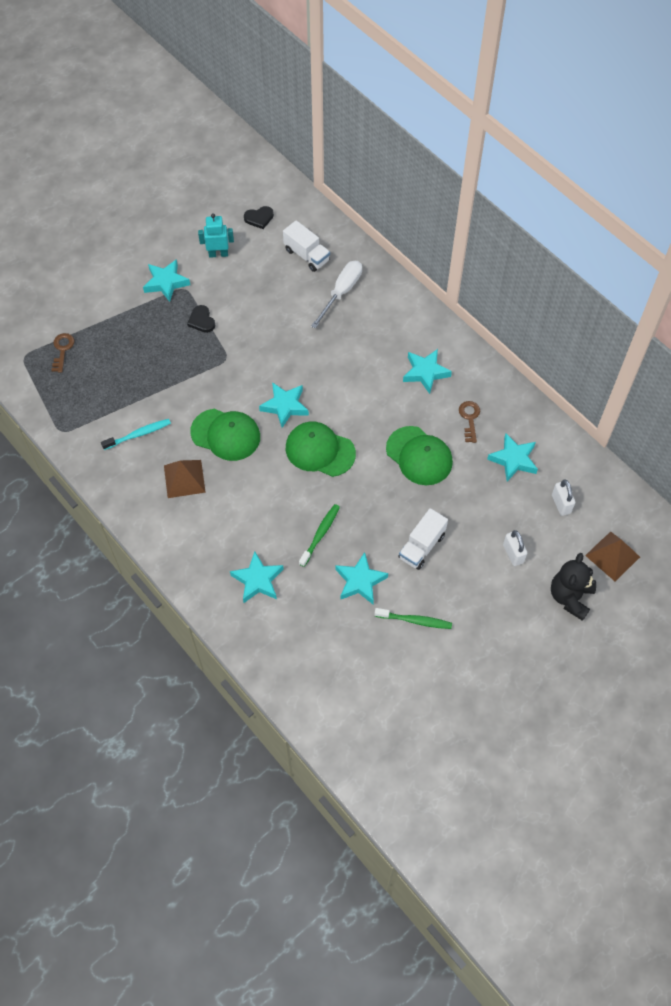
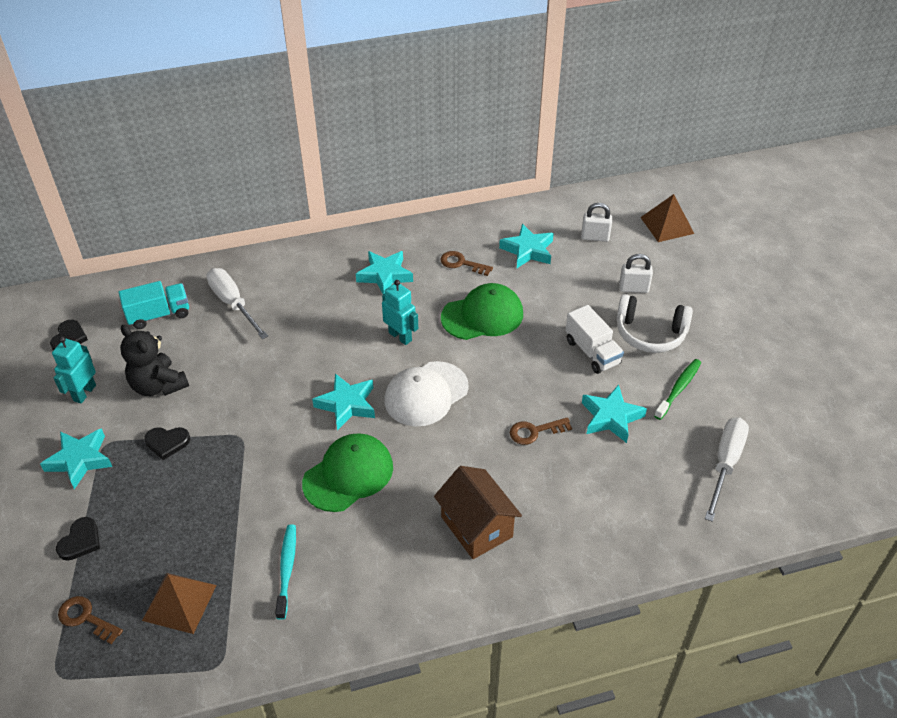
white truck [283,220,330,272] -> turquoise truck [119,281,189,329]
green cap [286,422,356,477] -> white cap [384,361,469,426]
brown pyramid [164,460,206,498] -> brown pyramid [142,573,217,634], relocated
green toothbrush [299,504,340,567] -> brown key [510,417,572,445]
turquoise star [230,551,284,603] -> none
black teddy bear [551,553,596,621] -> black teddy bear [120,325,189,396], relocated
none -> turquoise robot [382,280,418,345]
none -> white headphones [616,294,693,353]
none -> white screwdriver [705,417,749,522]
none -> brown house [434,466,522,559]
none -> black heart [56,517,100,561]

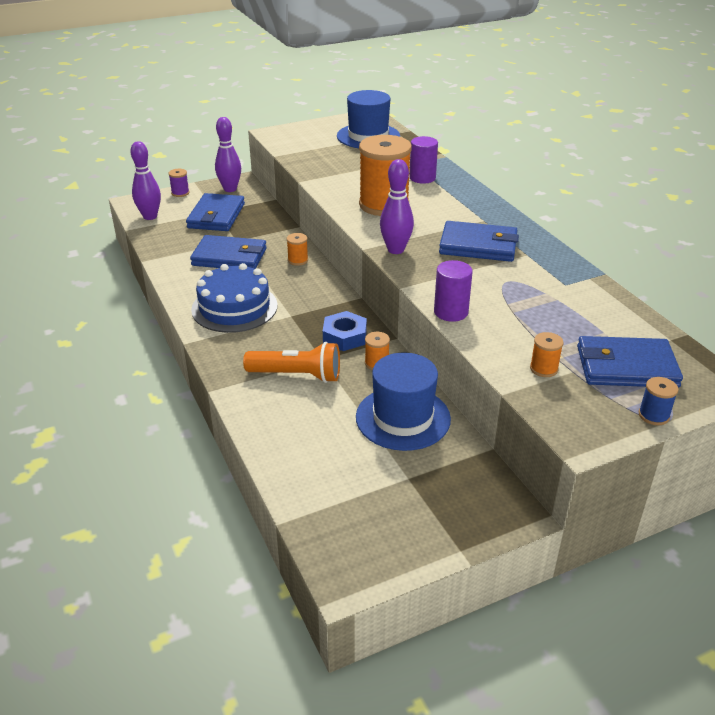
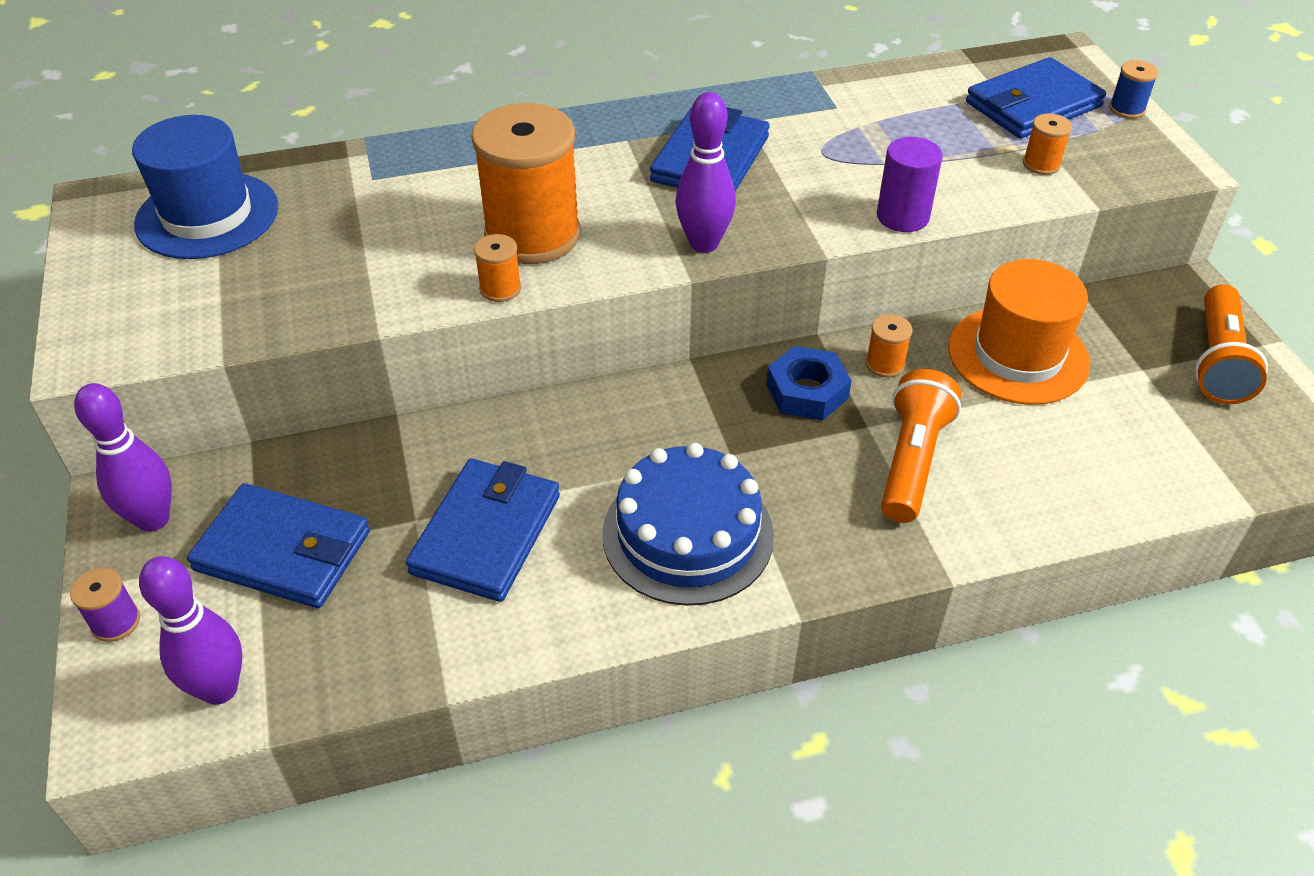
purple cylinder [409,136,438,184] -> none
orange spool [286,233,308,266] -> orange spool [474,234,521,302], relocated
blue wallet [577,336,683,388] -> blue wallet [966,57,1106,139], 45 degrees clockwise
blue hat [356,353,451,451] -> orange hat [948,259,1090,405]
none -> orange flashlight [1195,284,1268,404]

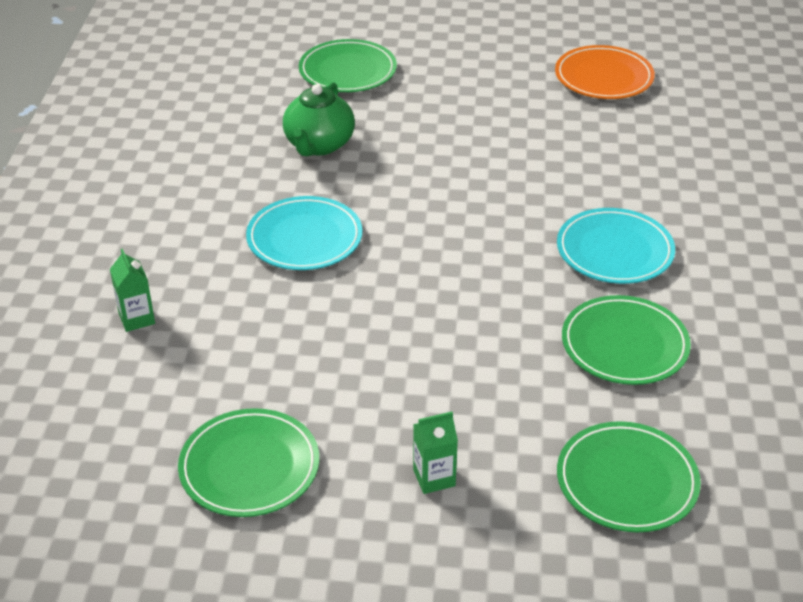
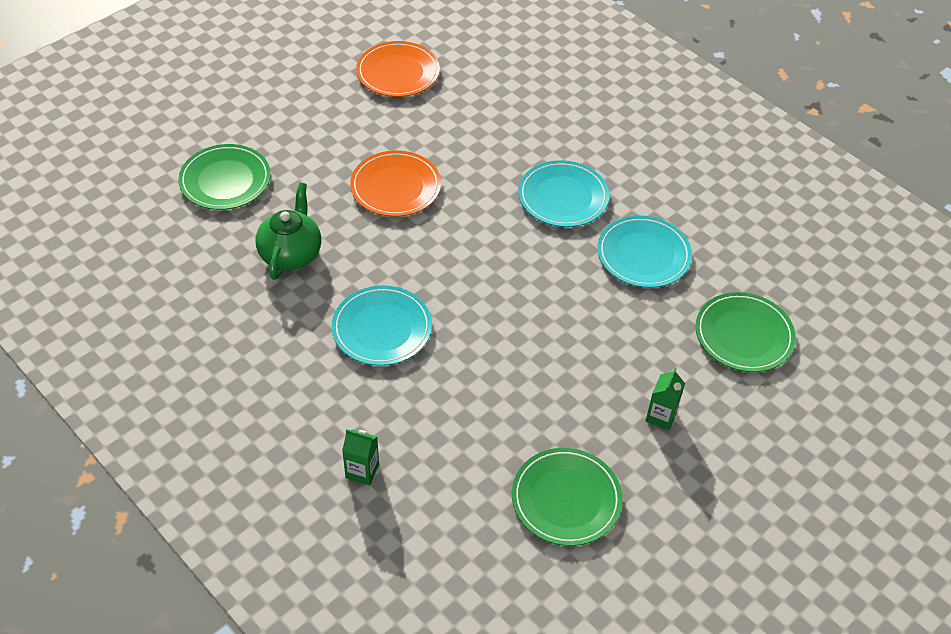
green teapot [283,82,355,156] -> green teapot [256,183,321,280], 135 degrees counterclockwise
green plate [562,295,691,385] -> turquoise plate [597,216,692,288]
none -> orange plate [350,151,441,217]

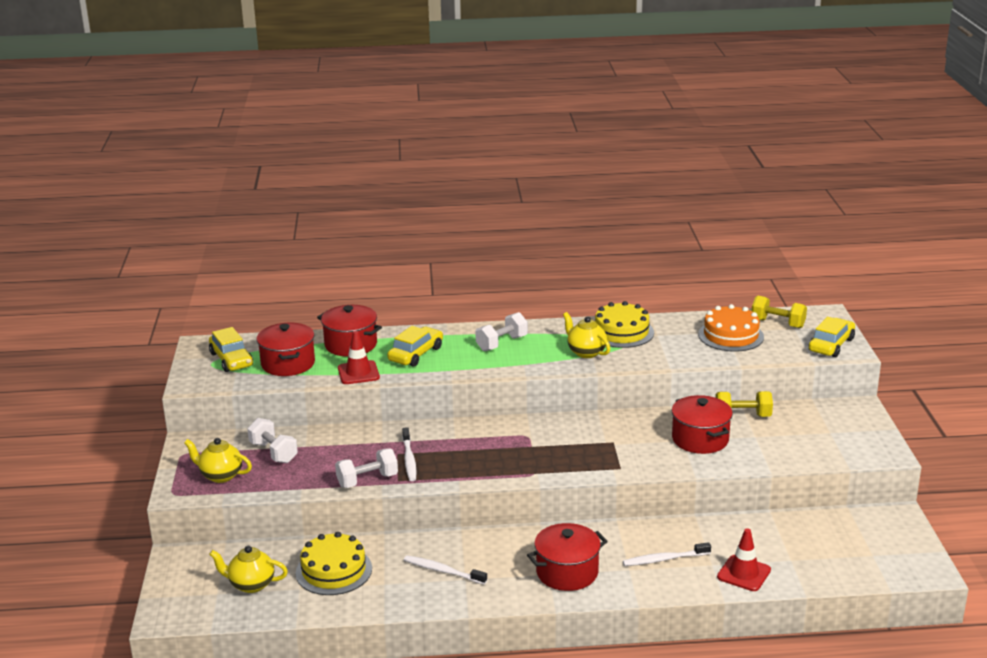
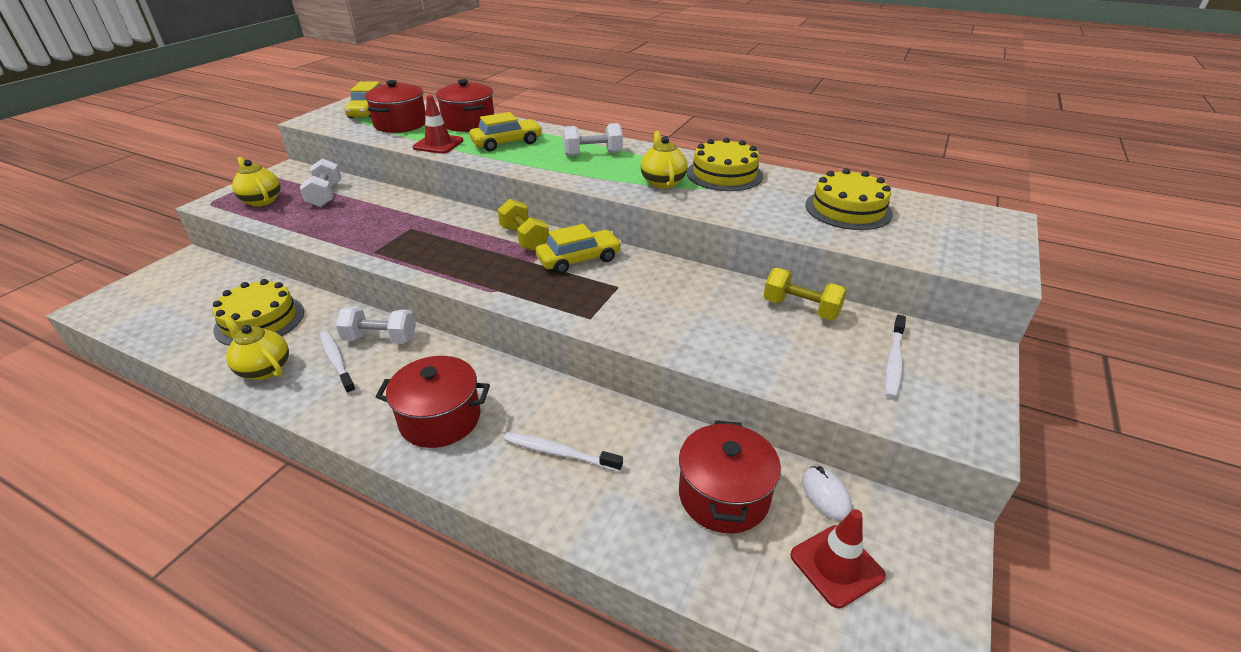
yellow dumbbell [752,296,807,328] -> yellow dumbbell [498,199,549,251], relocated
orange cake [698,304,764,352] -> yellow cake [805,168,893,230]
yellow car [809,317,855,357] -> yellow car [536,224,622,274], relocated
red pot [672,395,733,454] -> red pot [679,420,781,533], relocated
white toothbrush [402,427,417,481] -> white toothbrush [885,315,906,399], relocated
white dumbbell [335,448,398,488] -> white dumbbell [335,307,416,344], relocated
red traffic cone [717,528,771,591] -> red traffic cone [790,509,886,609], relocated
yellow teapot [209,546,288,593] -> yellow teapot [224,316,289,380], relocated
none -> white mouse [802,466,852,521]

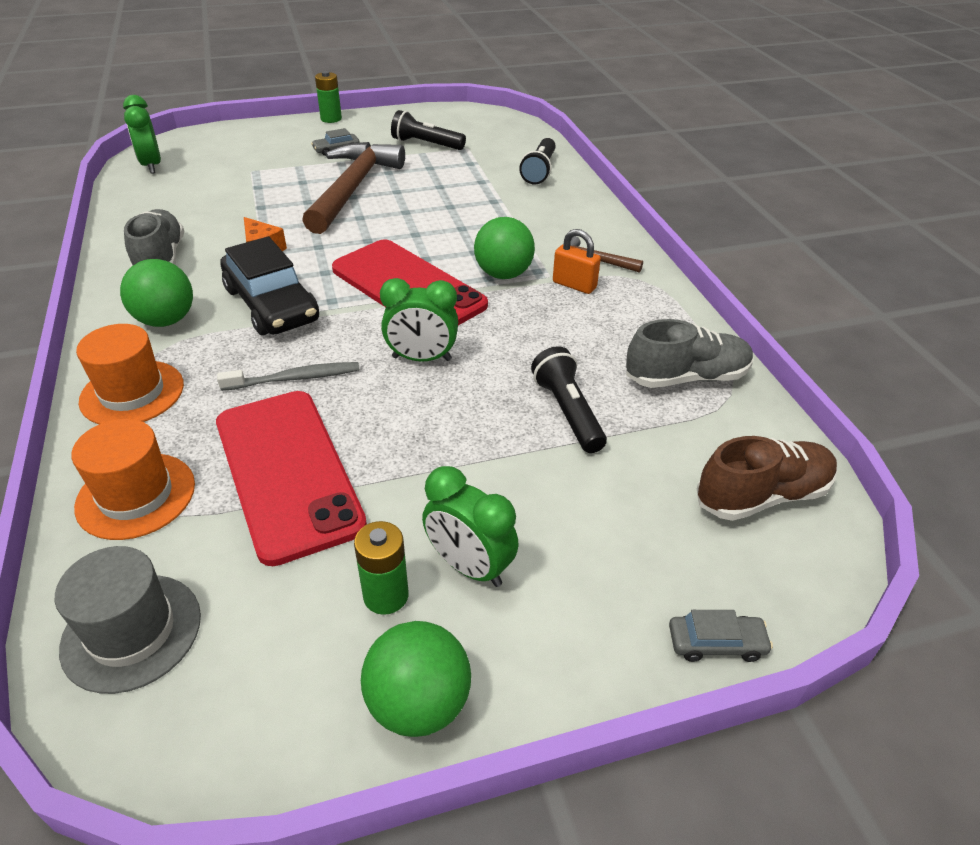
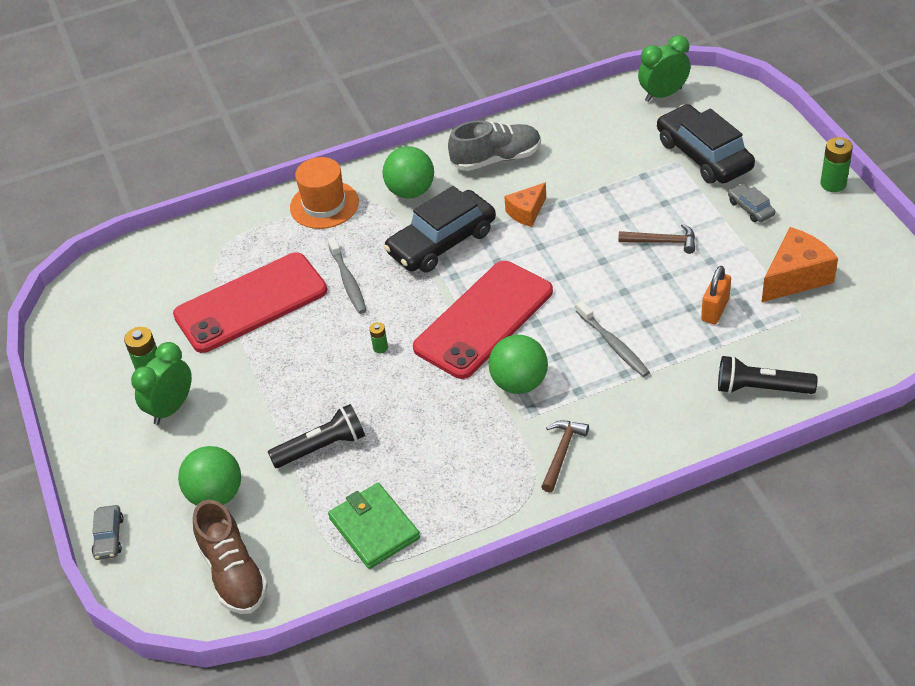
black flashlight [391,110,466,150] -> orange cheese [762,227,838,302]
brown hammer [302,142,405,234] -> brown hammer [618,224,695,254], x0.44
orange padlock [553,229,601,294] -> orange padlock [701,266,731,324], relocated
green clock [380,278,458,361] -> green battery [369,322,388,353]
grey shoe [626,319,753,388] -> green wallet [328,483,420,569]
orange hat [71,419,195,540] -> none
grey hat [55,546,201,694] -> none
green ball [361,621,471,737] -> green ball [178,446,241,506], relocated
none -> black car [657,104,755,184]
none -> grey toothbrush [576,301,650,377]

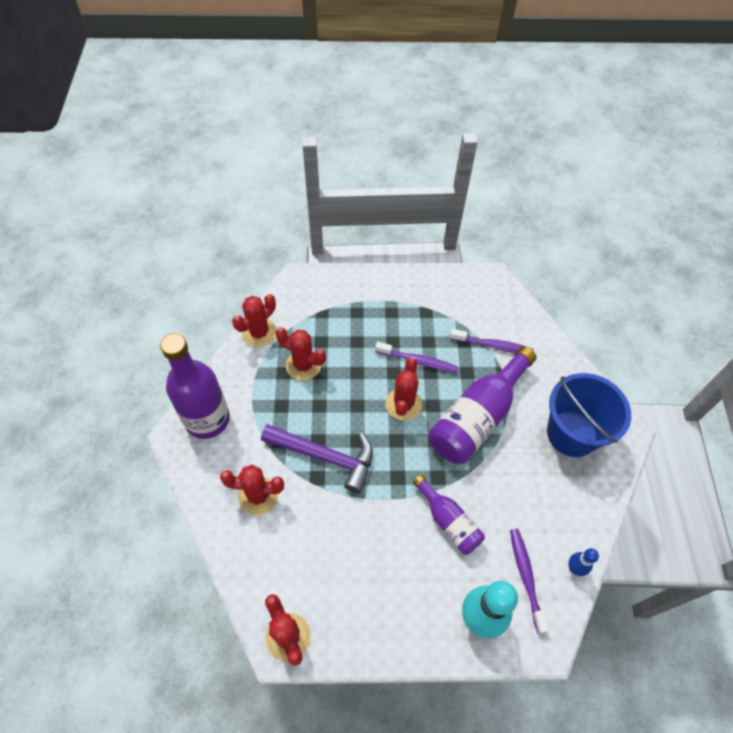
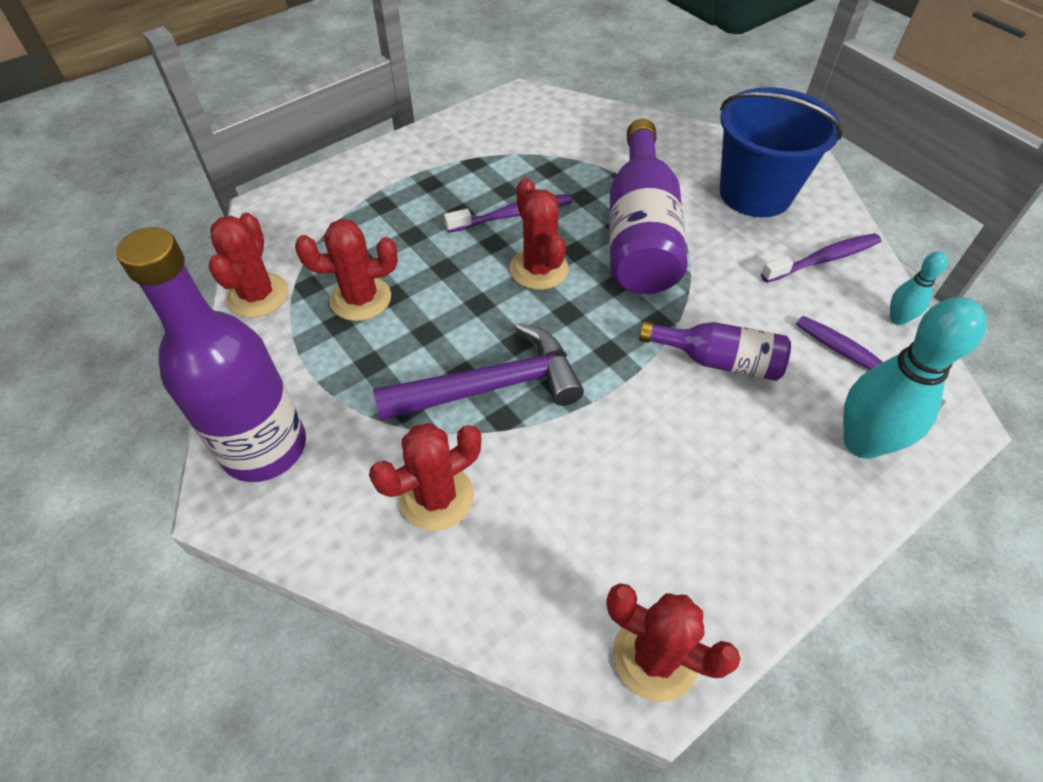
purple toothbrush [450,329,534,353] -> purple toothbrush [761,233,882,283], relocated
blue bowling pin [568,548,599,576] -> turquoise bowling pin [890,251,948,325]

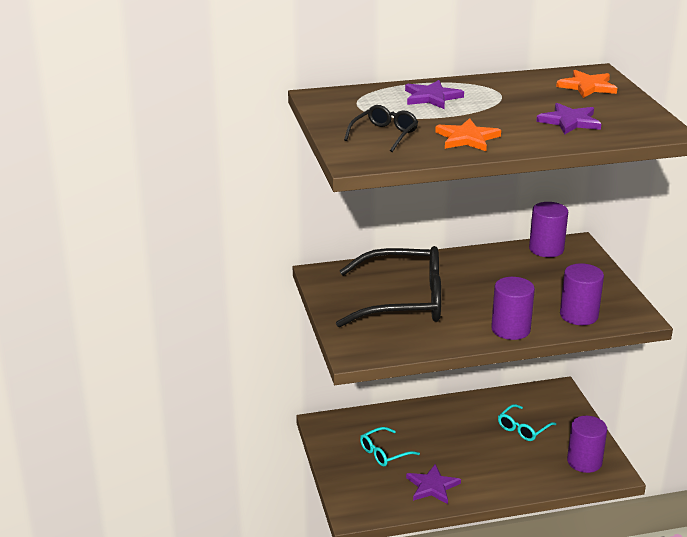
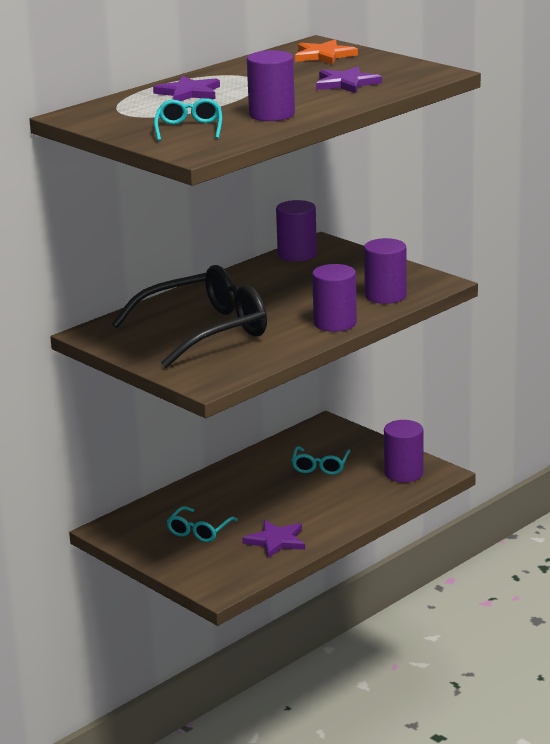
black glasses [344,105,418,152] -> turquoise glasses [154,98,222,141]
orange star [435,118,501,151] -> purple cylinder [247,50,295,121]

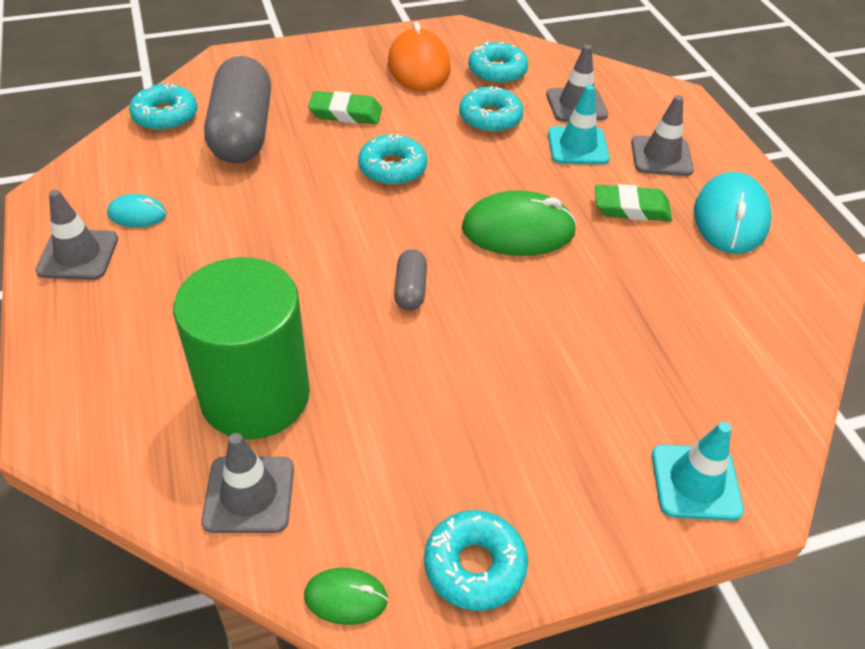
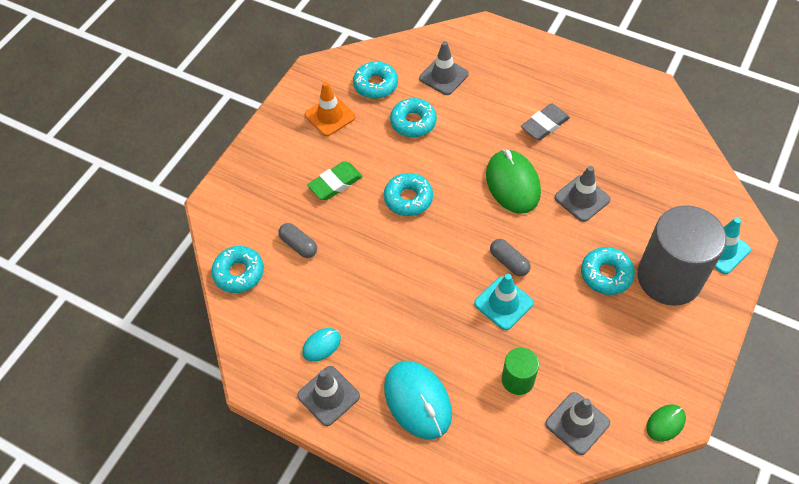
orange mouse [388,22,451,91] -> orange traffic cone [305,82,356,136]
grey capsule [204,56,271,163] -> grey capsule [278,223,317,258], x0.45
turquoise traffic cone [548,85,609,165] -> turquoise traffic cone [474,274,534,330], relocated
grey traffic cone [631,95,694,176] -> grey traffic cone [555,166,611,222], relocated
turquoise mouse [694,172,772,254] -> turquoise mouse [384,361,452,440], relocated
green eraser [595,184,672,221] -> grey eraser [521,104,570,140]
green mouse [462,190,577,256] -> green mouse [486,150,541,214], 60 degrees counterclockwise
green cylinder [173,257,310,439] -> green cylinder [502,348,539,395], x0.48
turquoise donut [424,510,528,611] -> turquoise donut [581,247,635,295], relocated
none -> grey cylinder [637,205,727,306]

